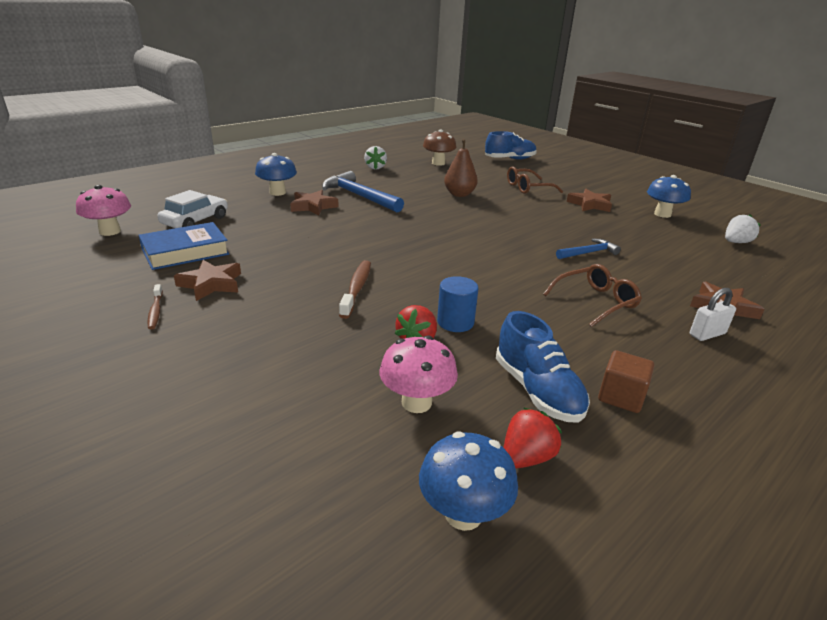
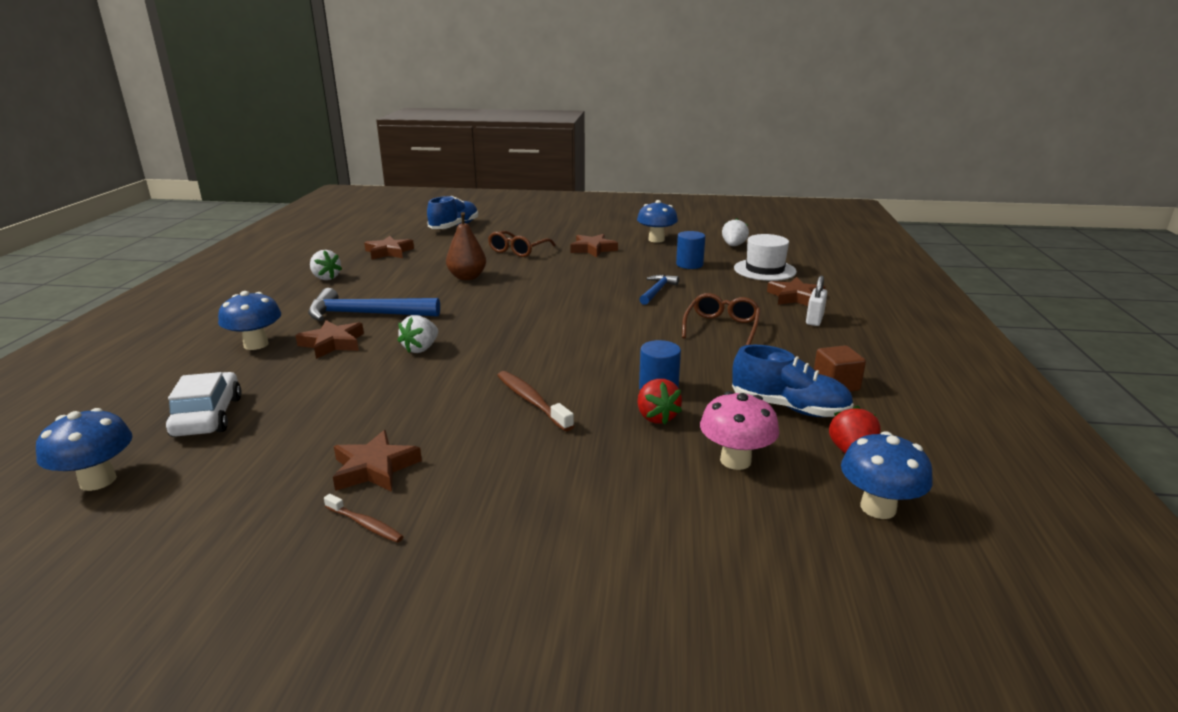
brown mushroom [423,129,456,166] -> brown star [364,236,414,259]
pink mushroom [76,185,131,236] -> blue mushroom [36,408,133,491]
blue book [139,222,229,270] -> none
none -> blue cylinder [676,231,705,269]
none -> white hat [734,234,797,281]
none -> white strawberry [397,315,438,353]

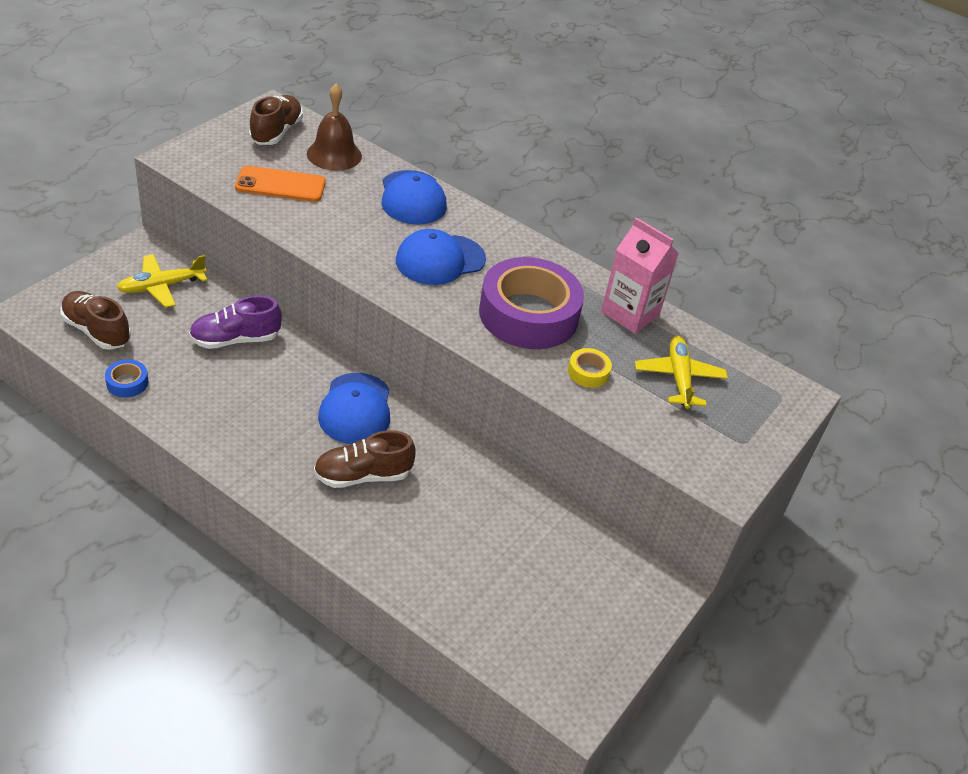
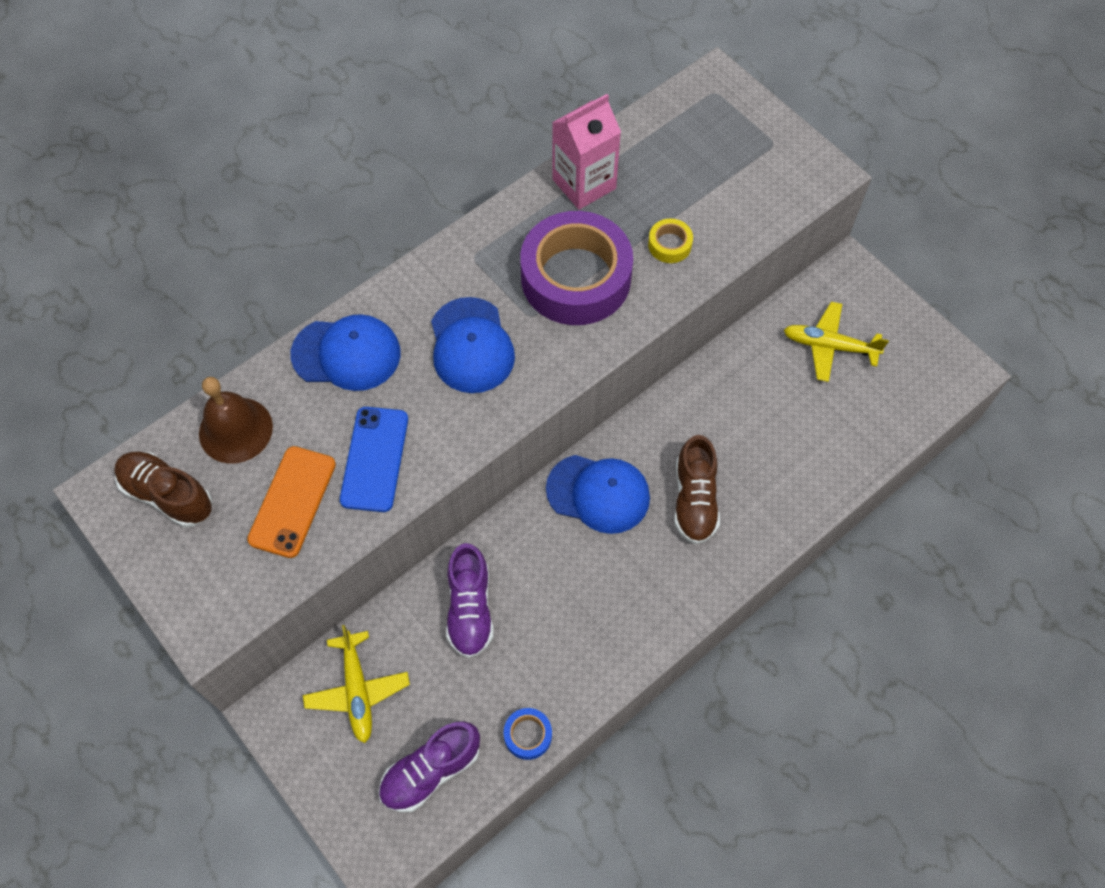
brown shoe [60,291,131,350] -> purple shoe [378,721,480,813]
yellow plane [635,336,728,409] -> yellow plane [784,302,889,382], relocated
none -> blue phone [340,407,408,512]

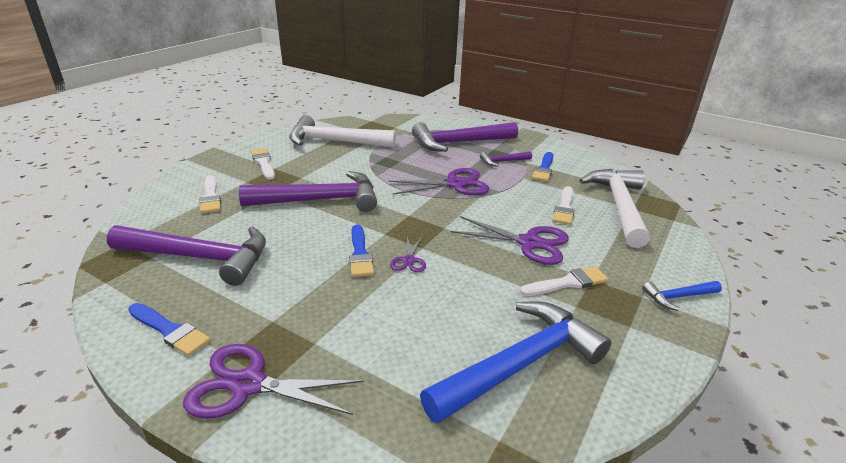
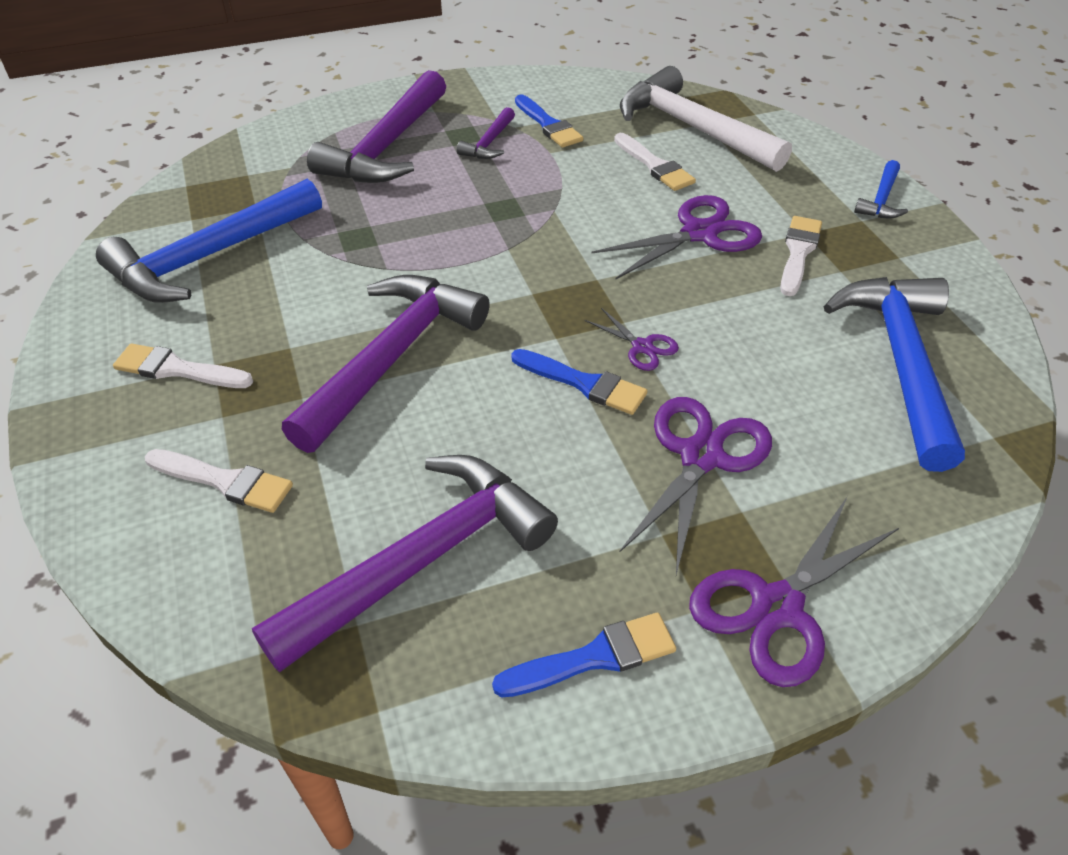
white hammer [289,115,396,148] -> blue hammer [96,179,322,303]
purple scissors [388,168,489,195] -> purple scissors [619,397,772,575], relocated

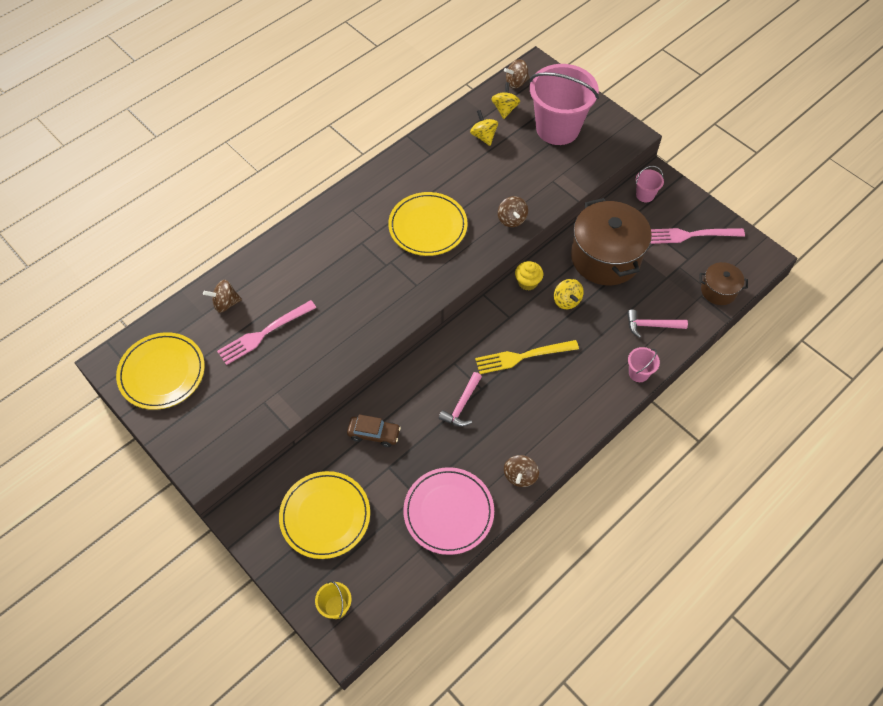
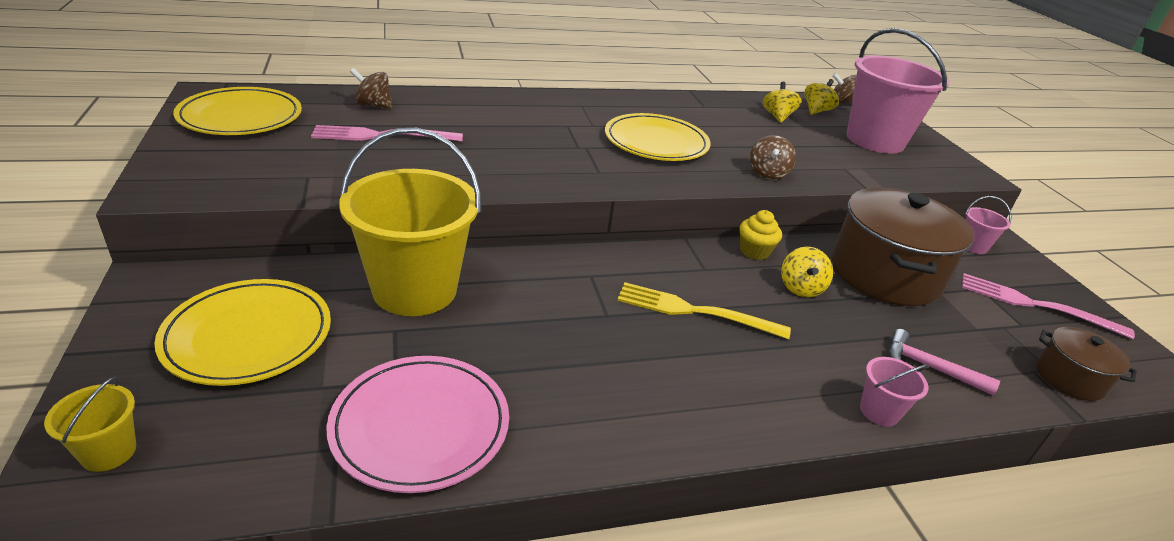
pink hammer [439,372,482,427] -> none
brown car [347,414,401,447] -> yellow bucket [339,128,481,316]
brown spinning top [504,455,539,487] -> none

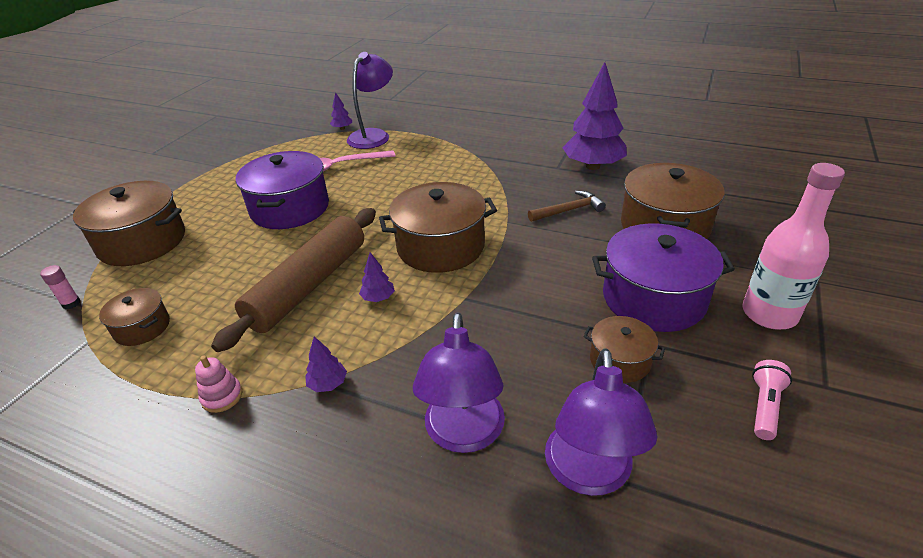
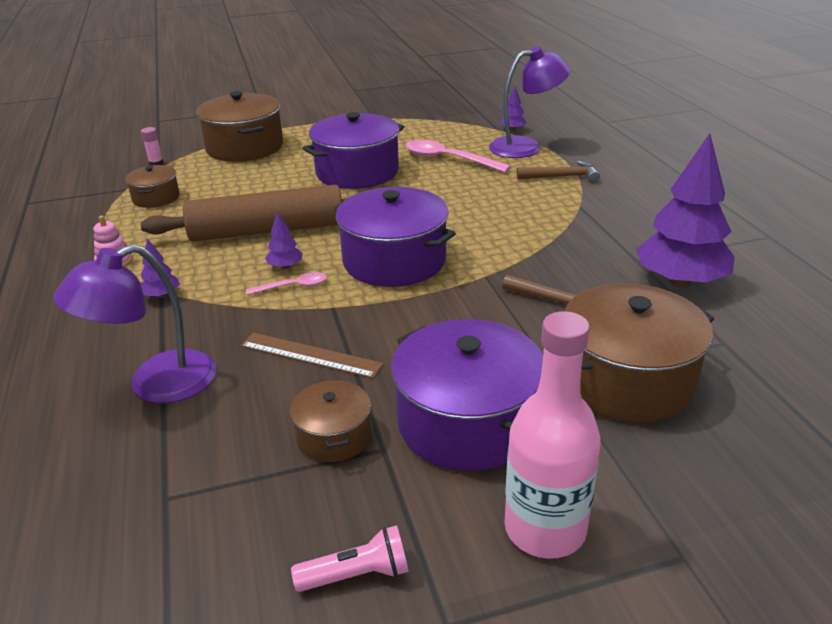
brown pot [379,182,497,273] -> purple pot [333,187,456,287]
purple lamp [545,348,657,496] -> none
none -> brown hammer [517,161,600,183]
none -> pink spoon [246,272,327,295]
none -> brown ruler [241,333,384,379]

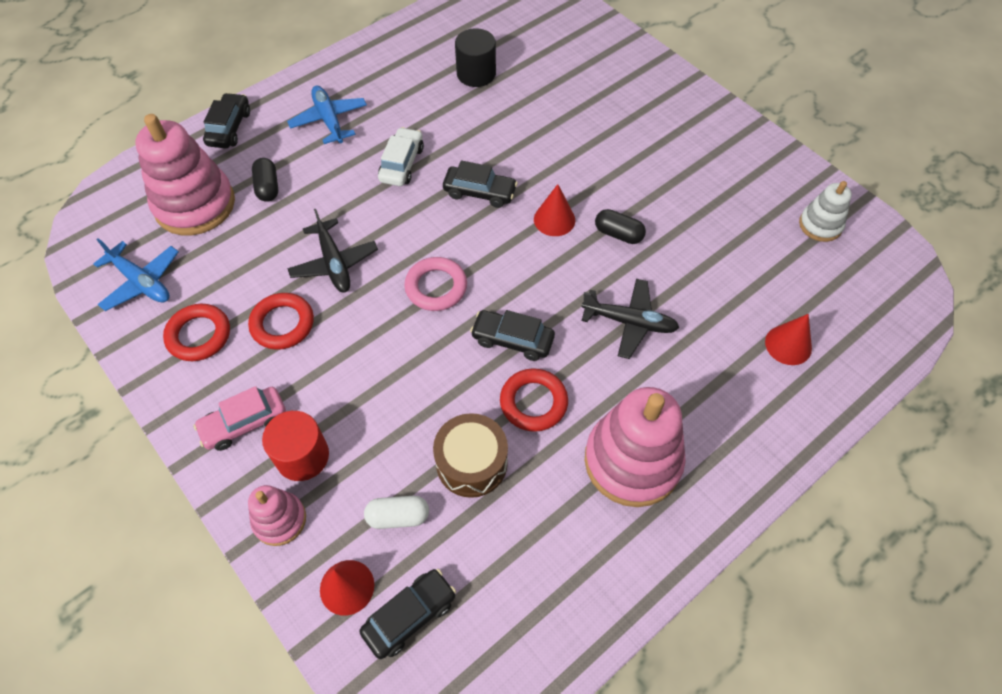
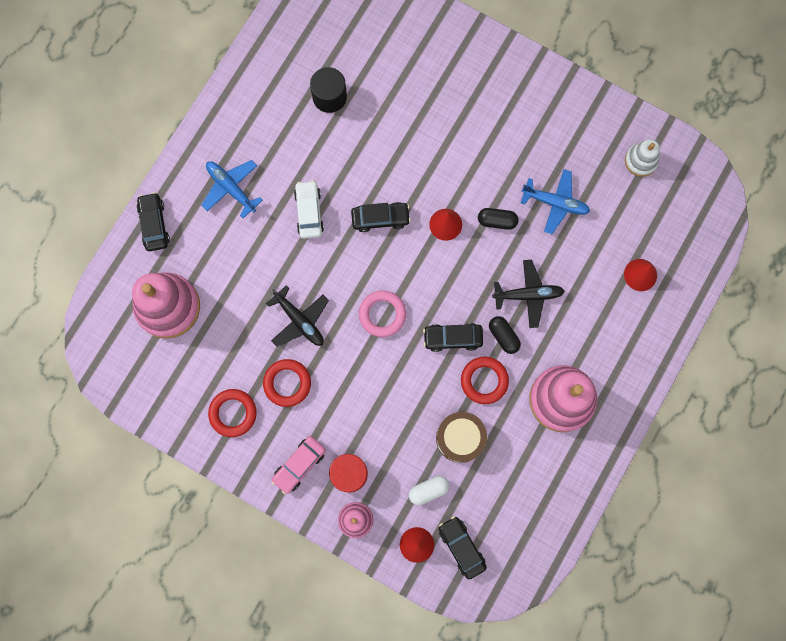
black capsule [252,158,278,202] -> black capsule [489,316,521,354], relocated
blue plane [93,238,179,311] -> blue plane [521,169,590,234], relocated
black car [359,569,456,659] -> black car [439,516,487,579], 60 degrees counterclockwise

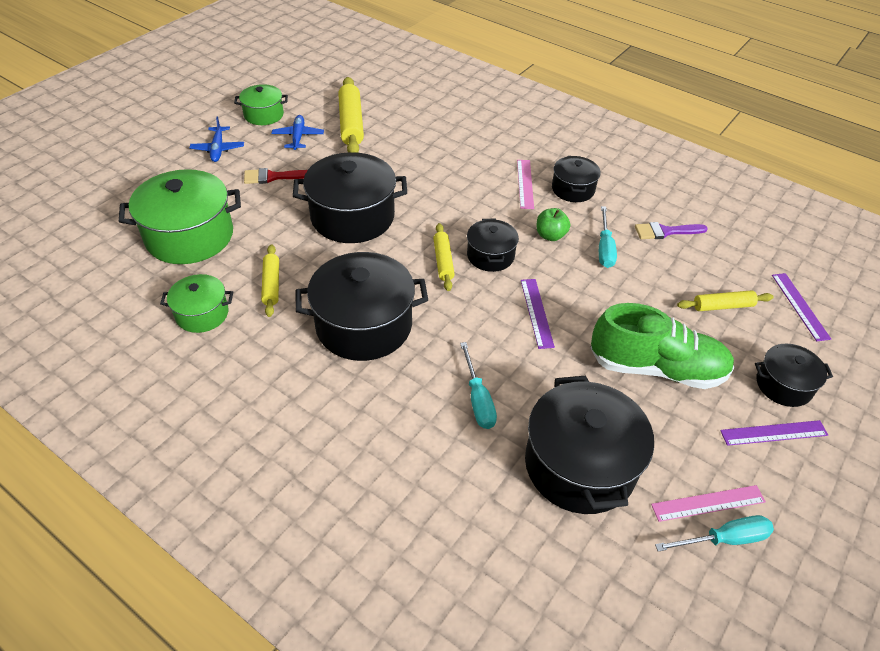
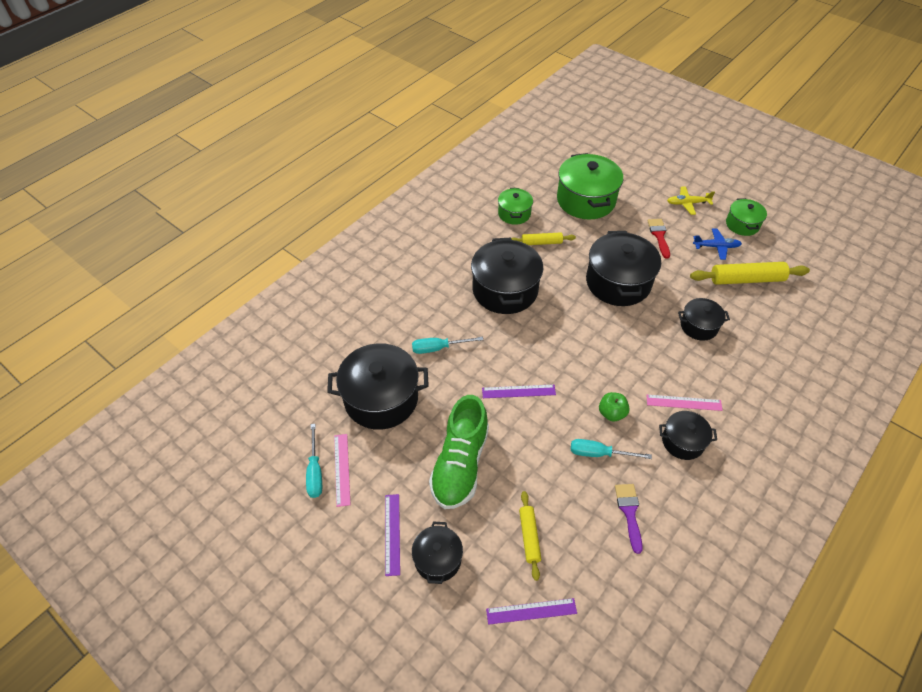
blue plane [190,117,244,162] -> yellow plane [667,186,715,215]
black pot [467,218,519,272] -> black pot [678,298,730,341], relocated
yellow rolling pin [433,223,455,291] -> none

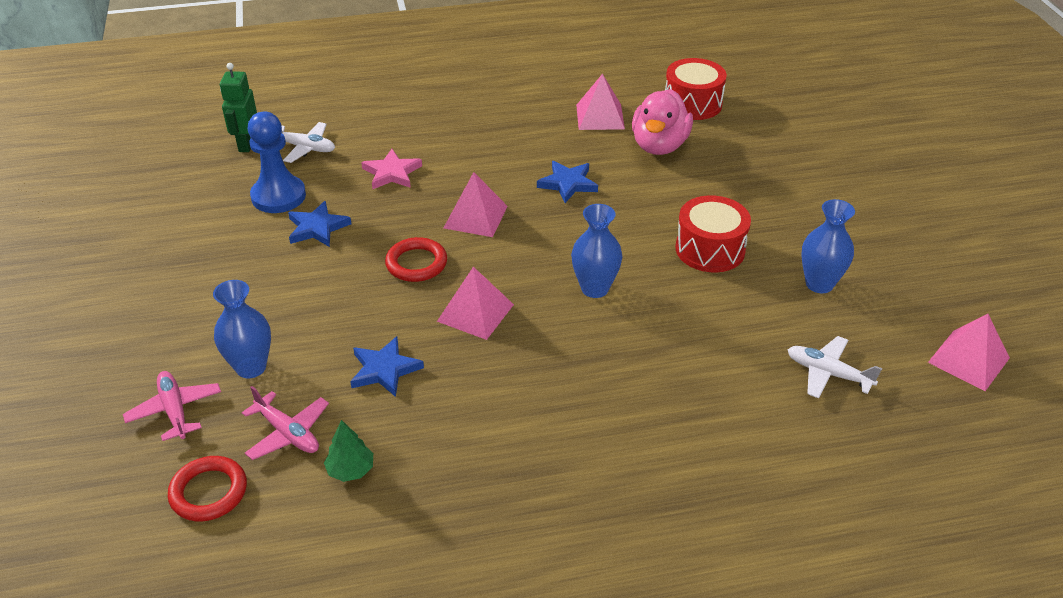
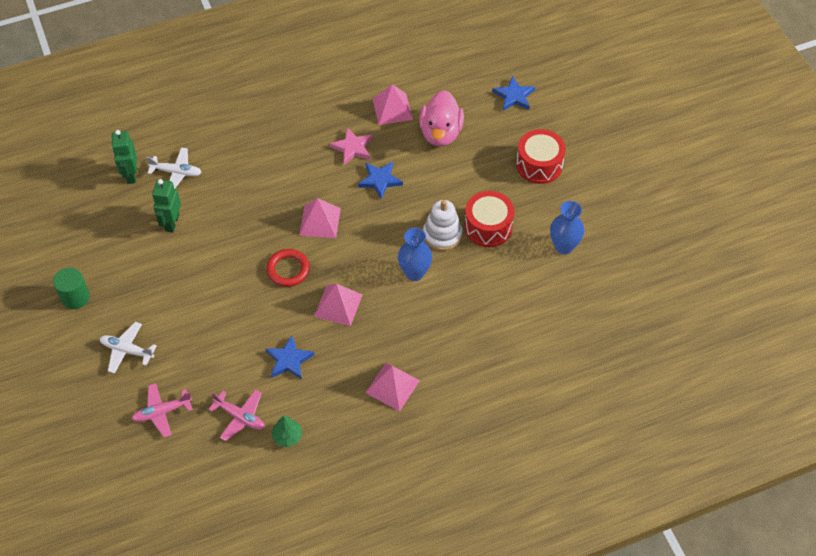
red drum [665,58,727,120] -> red drum [516,129,566,184], relocated
blue pawn [248,112,306,213] -> green robot [152,179,181,233]
pink star [361,149,422,189] -> pink star [330,127,372,165], relocated
blue star [288,201,351,247] -> blue star [492,76,535,111], relocated
blue vase [213,280,271,378] -> none
pink pyramid [928,314,1010,391] -> pink pyramid [365,363,420,411], relocated
white plane [788,336,882,399] -> white plane [100,322,157,374], relocated
pink plane [123,371,221,441] -> pink plane [132,383,193,438], 75 degrees counterclockwise
red ring [168,456,247,521] -> none
none -> white stacking toy [423,200,462,251]
none -> green cylinder [53,268,90,309]

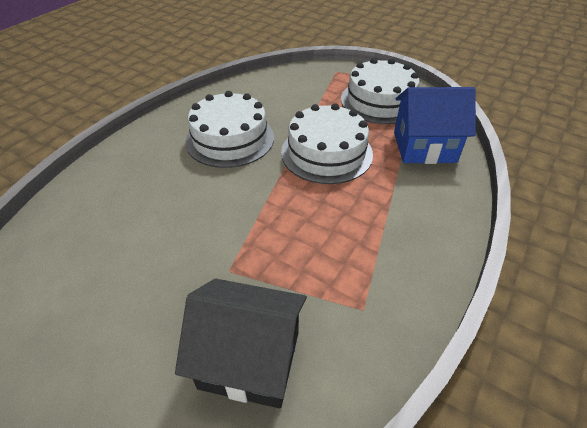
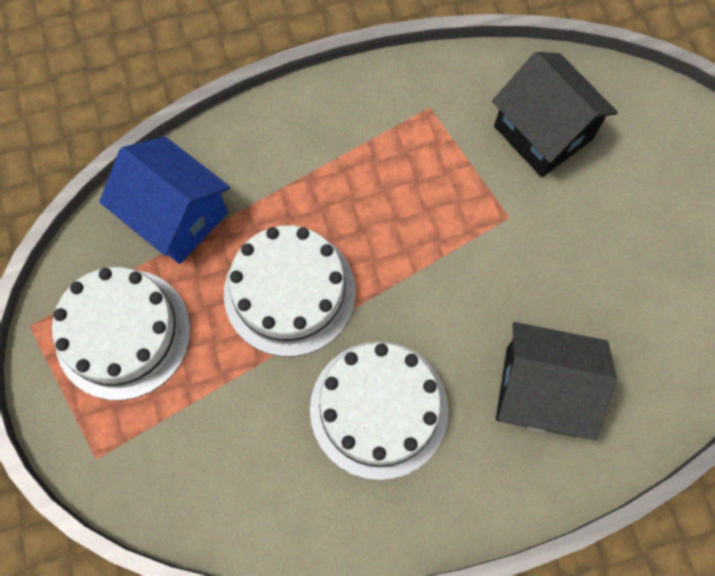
none -> black house [496,322,617,441]

